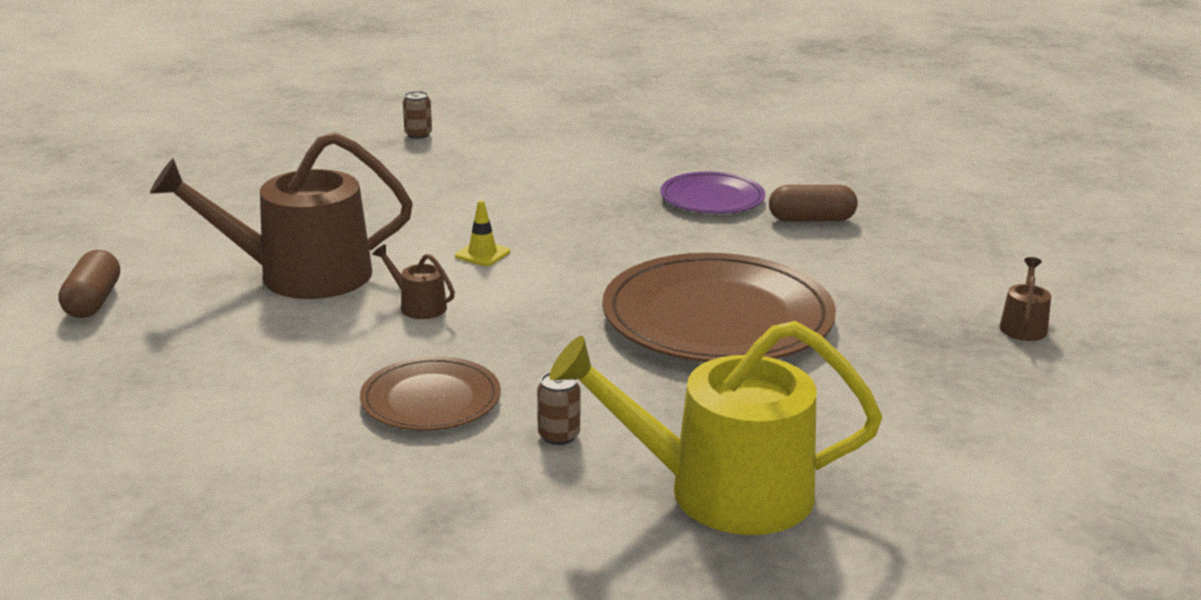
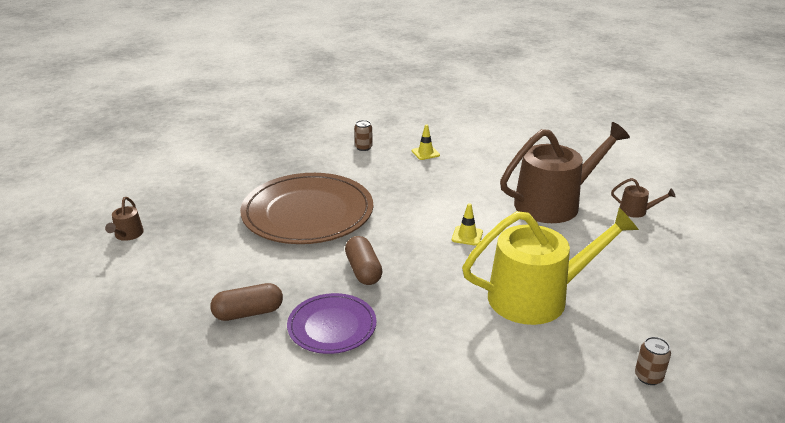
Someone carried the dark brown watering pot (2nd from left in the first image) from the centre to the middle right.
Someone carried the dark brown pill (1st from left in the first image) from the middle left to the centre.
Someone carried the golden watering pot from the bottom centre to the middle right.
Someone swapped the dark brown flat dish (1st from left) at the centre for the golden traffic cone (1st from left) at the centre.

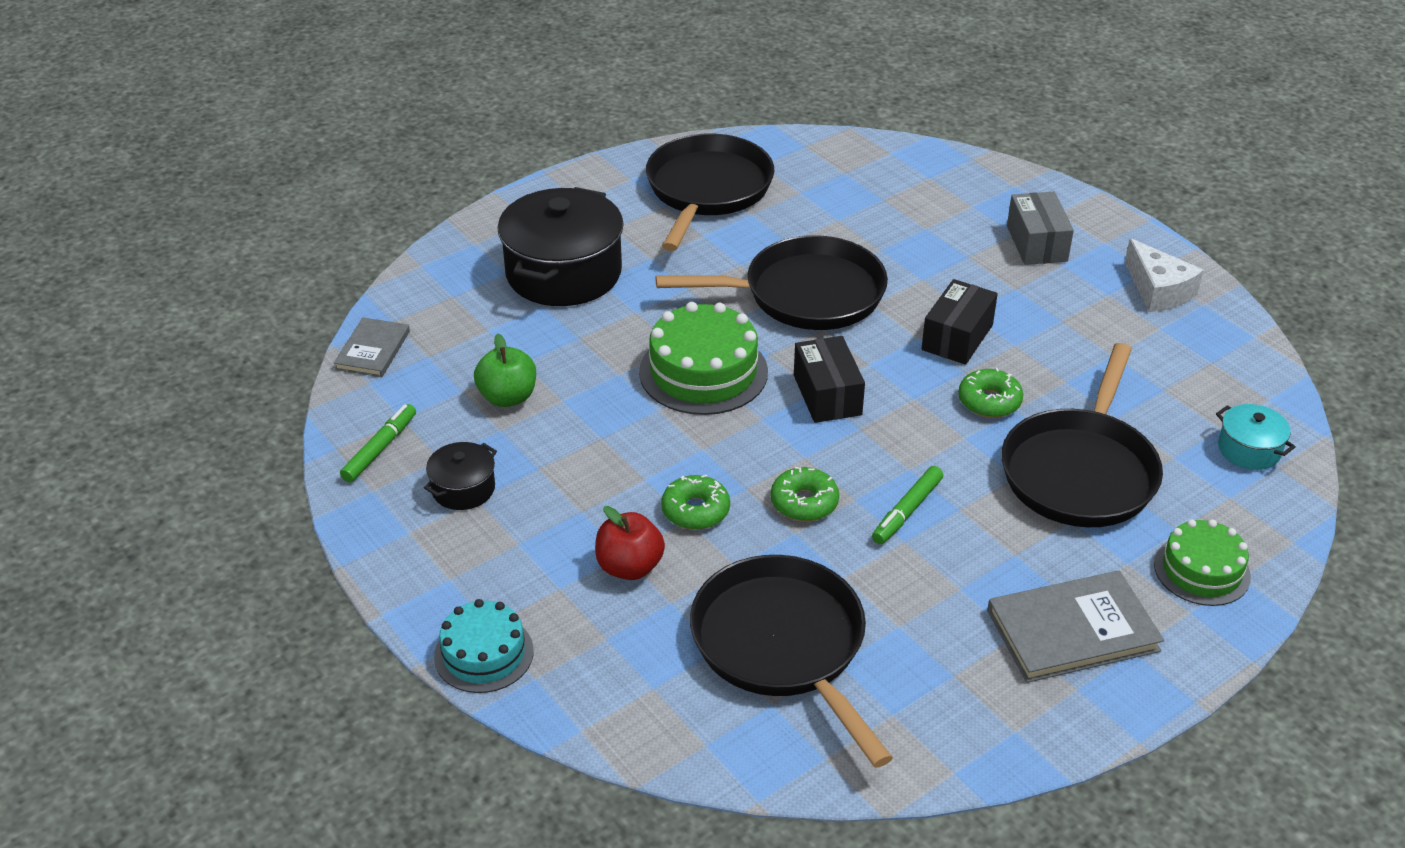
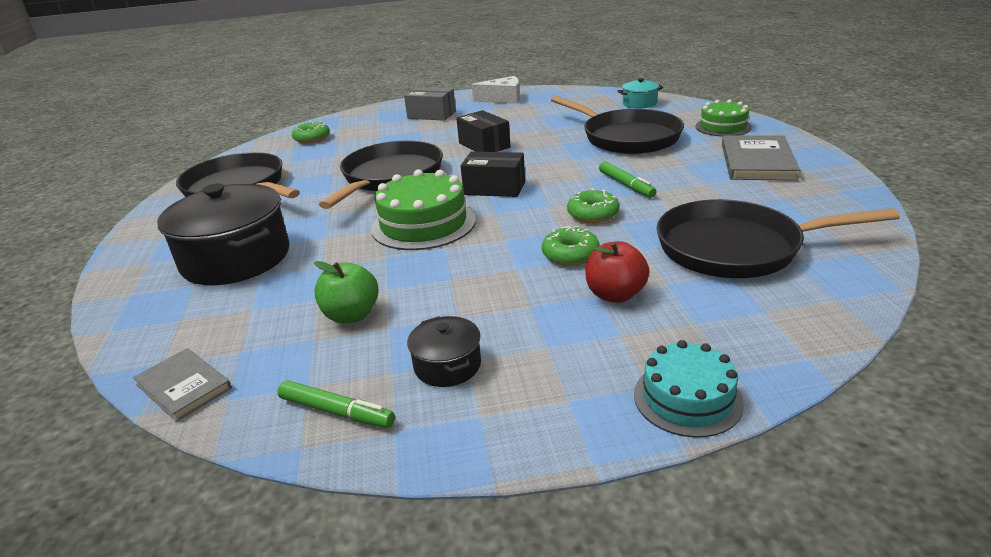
Someone carried the emerald doughnut (3rd from left in the first image) from the middle right to the top left.
Someone rotated the emerald marker pen (1st from left) at the middle left by 150 degrees clockwise.

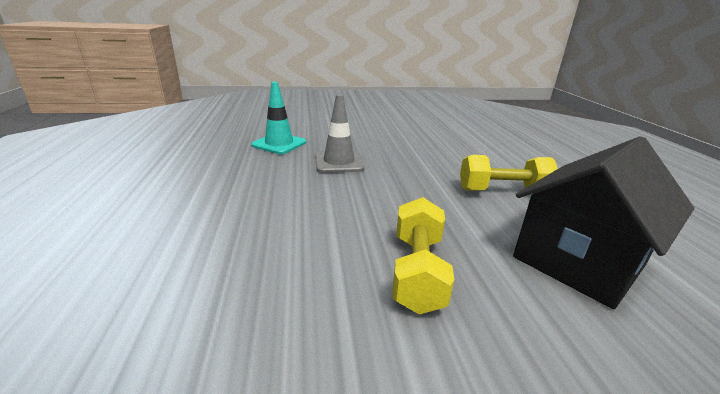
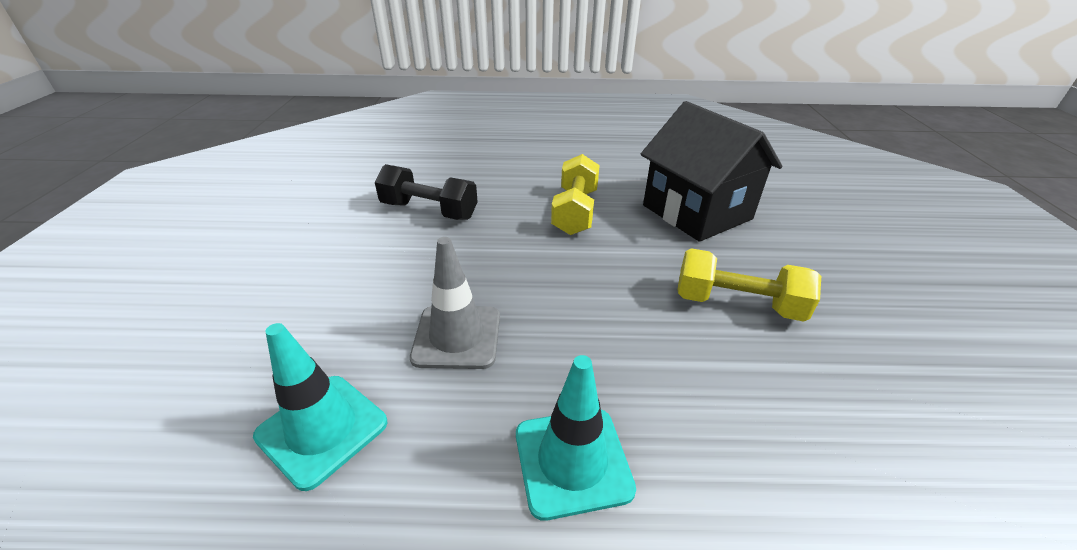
Someone put down the black hand weight at the centre.
Someone put down the aqua traffic cone (2nd from left) at the bottom centre.

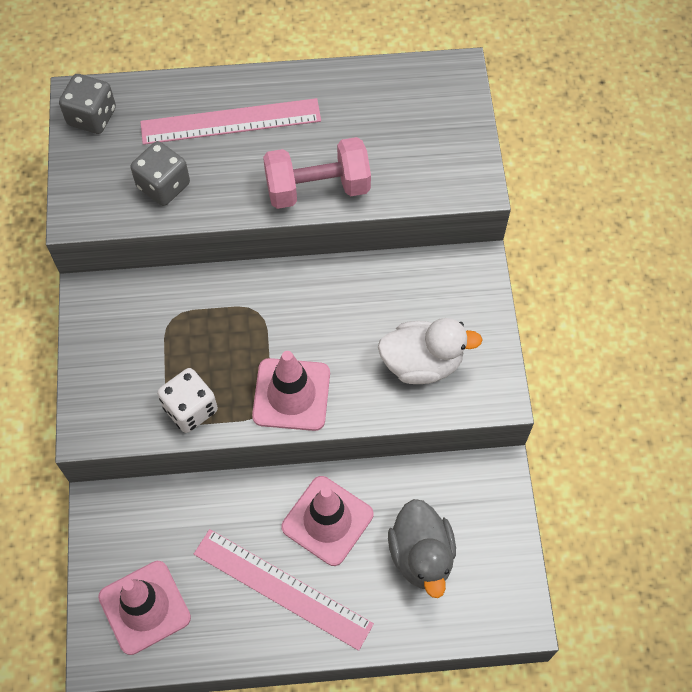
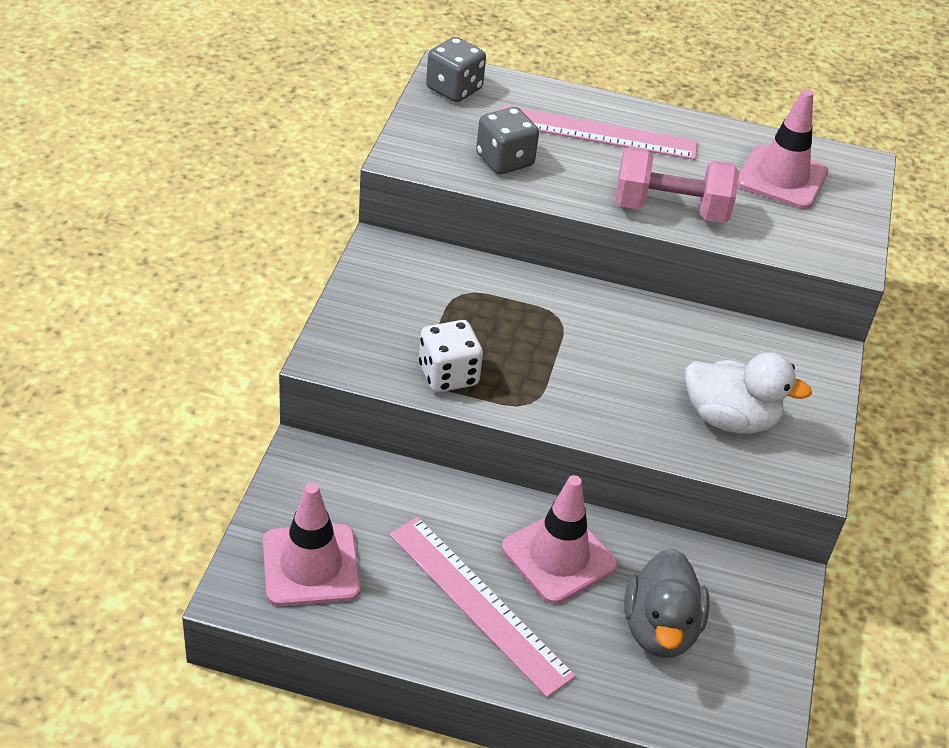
Someone carried the pink traffic cone (2nd from left in the first image) from the centre to the top right.

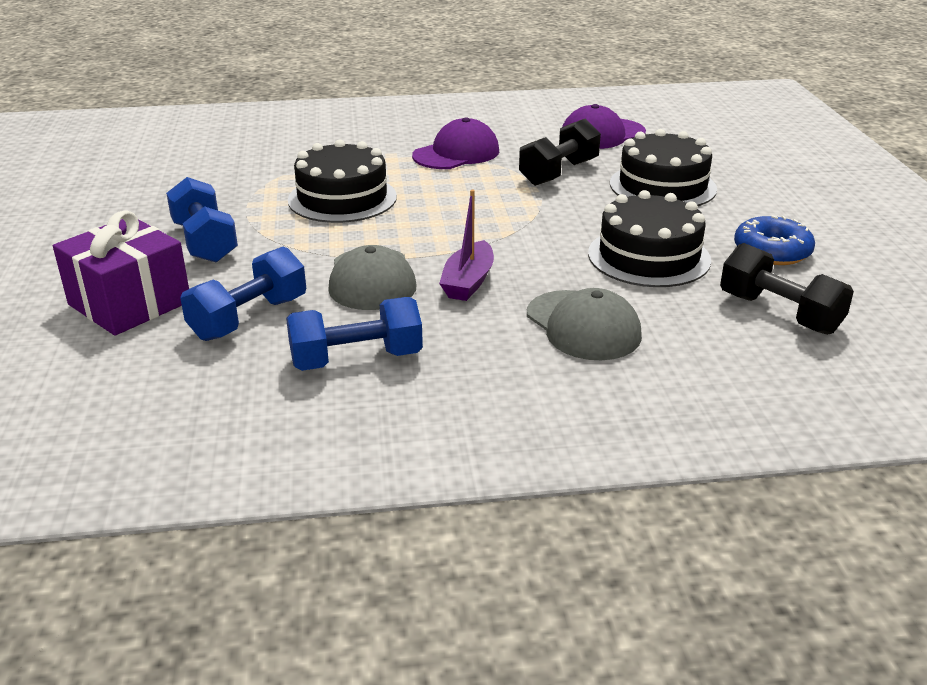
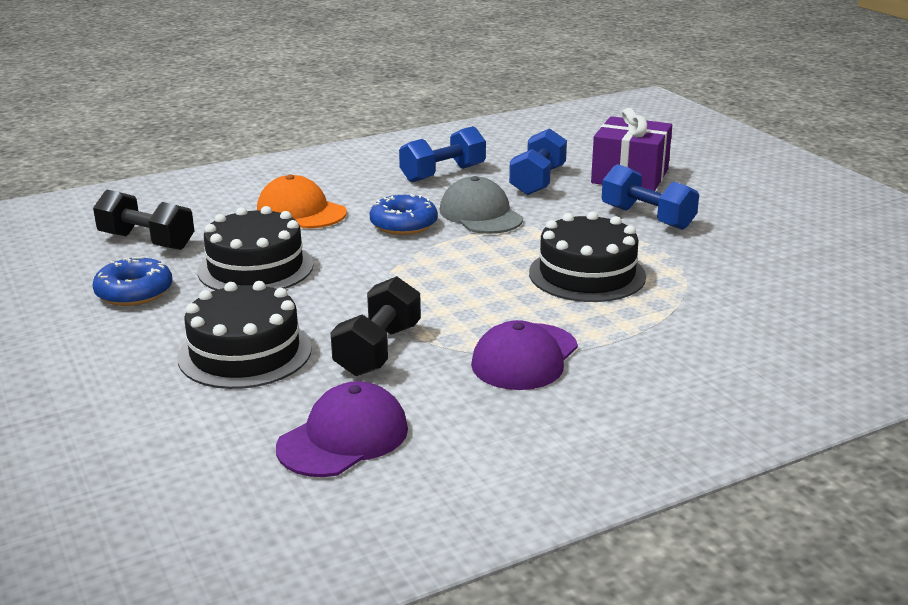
Someone swapped the violet sailboat at the centre for the blue doughnut (2nd from left) at the centre.
Someone repainted the gray cap (2nd from left) at the centre, which became the bright orange cap at the top left.

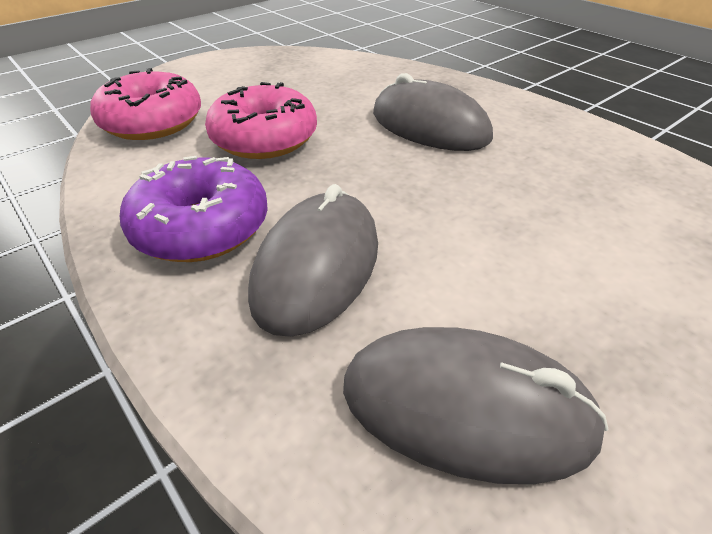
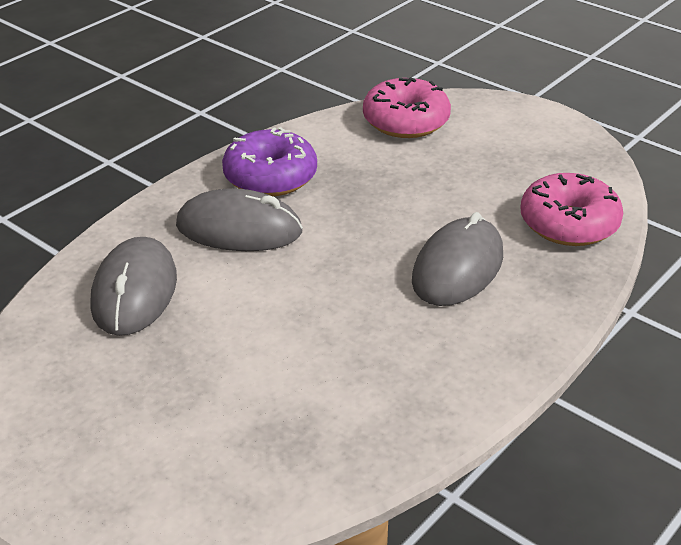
Someone carried the pink doughnut (2nd from left) from the top centre to the middle right.

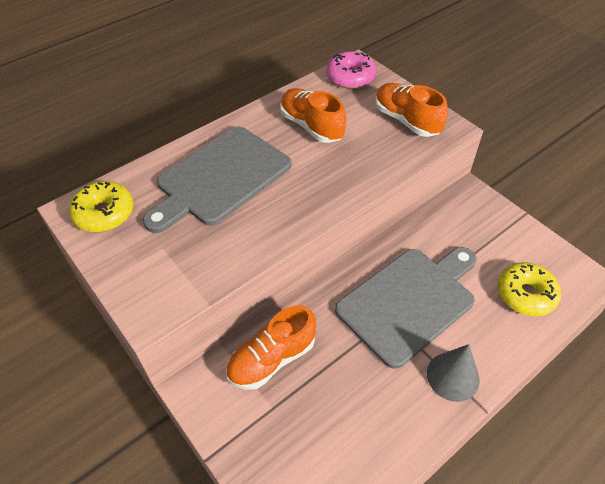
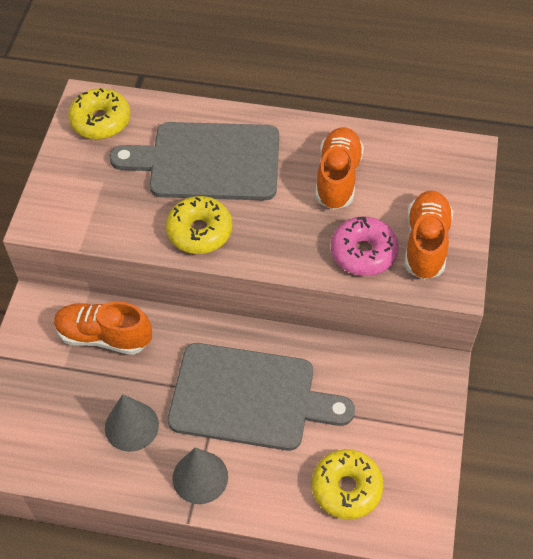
Someone carried the pink doughnut from the top centre to the middle right.
Someone put down the golden doughnut (2nd from left) at the centre.
Someone put down the gray cone shape (1st from left) at the bottom left.

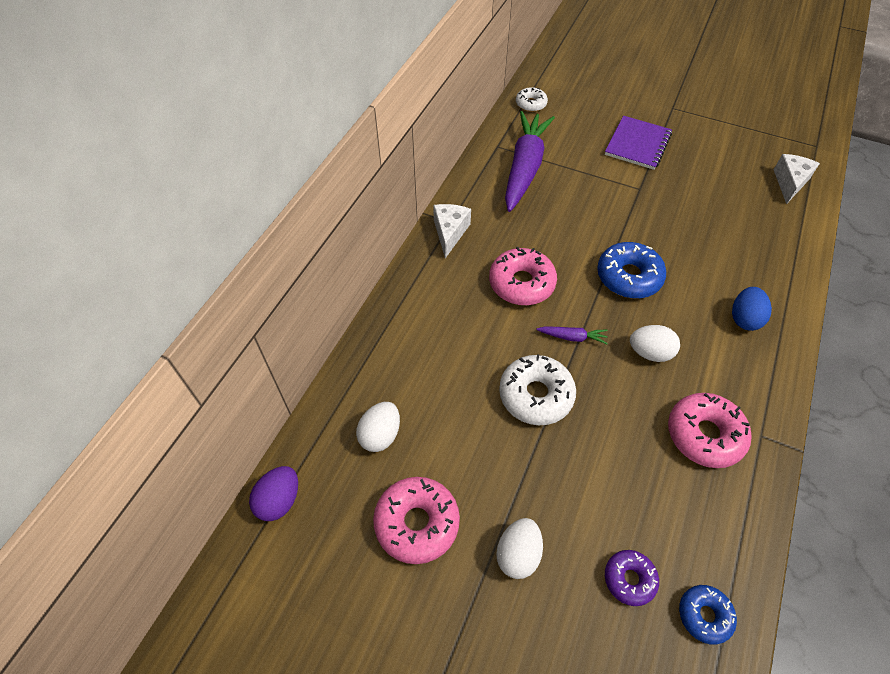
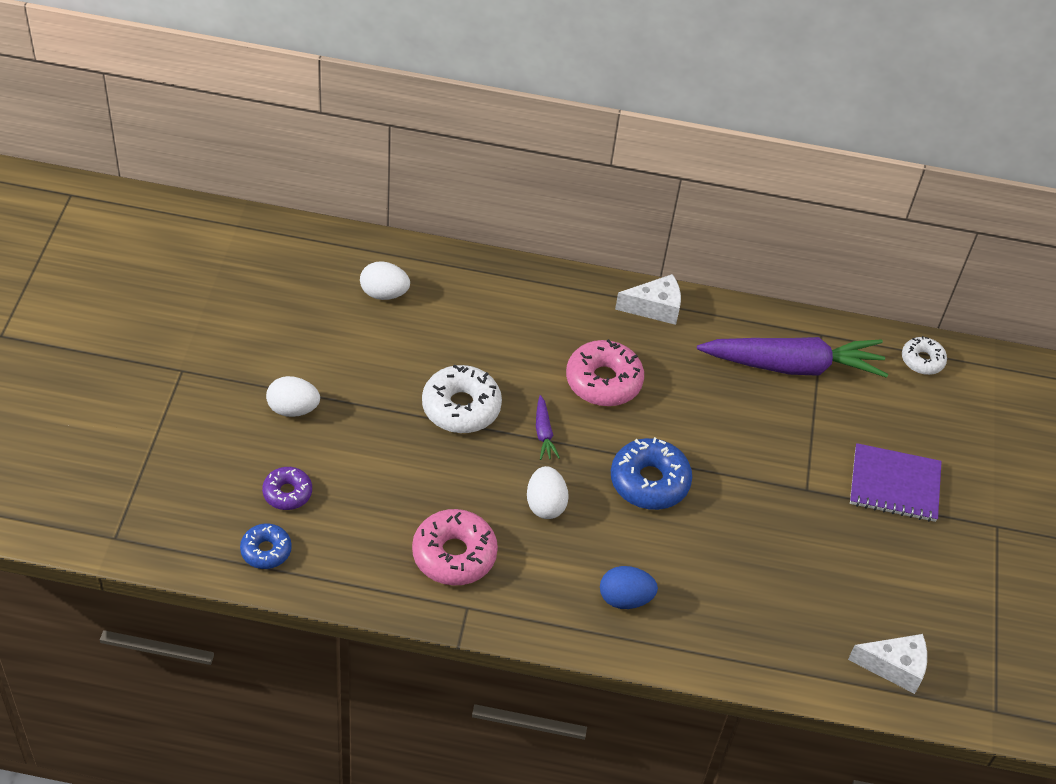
Someone took away the violet toy egg at the bottom left.
Someone took away the pink doughnut (1st from left) at the bottom centre.

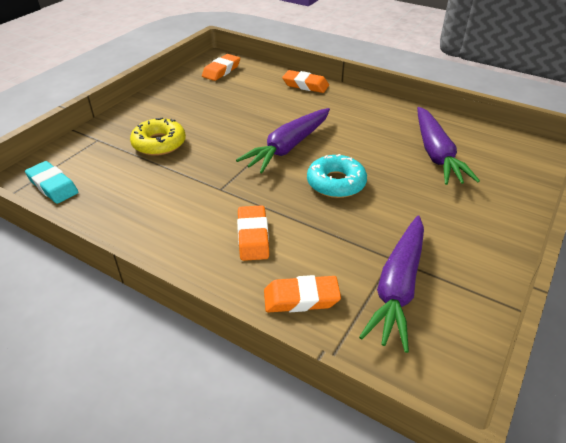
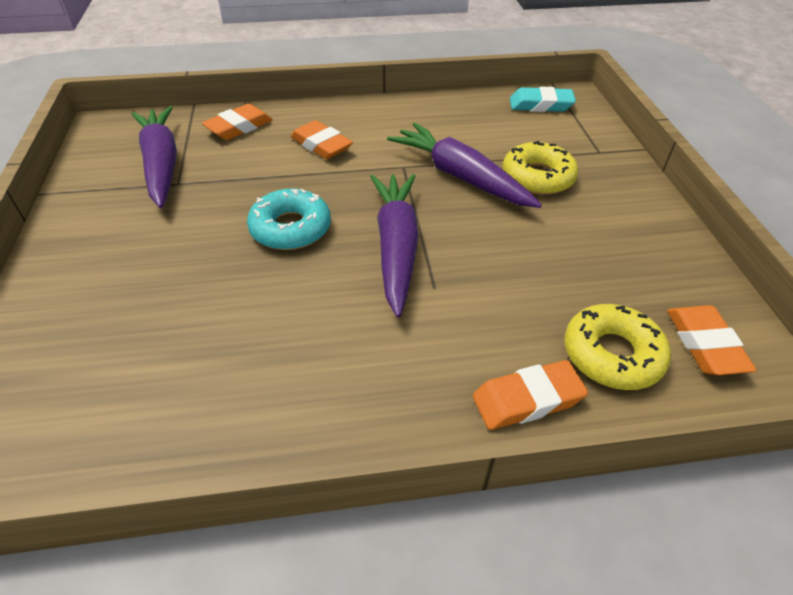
Someone carried the violet toy carrot (3rd from left) from the top right to the top centre.
Someone put down the golden doughnut (2nd from left) at the middle right.

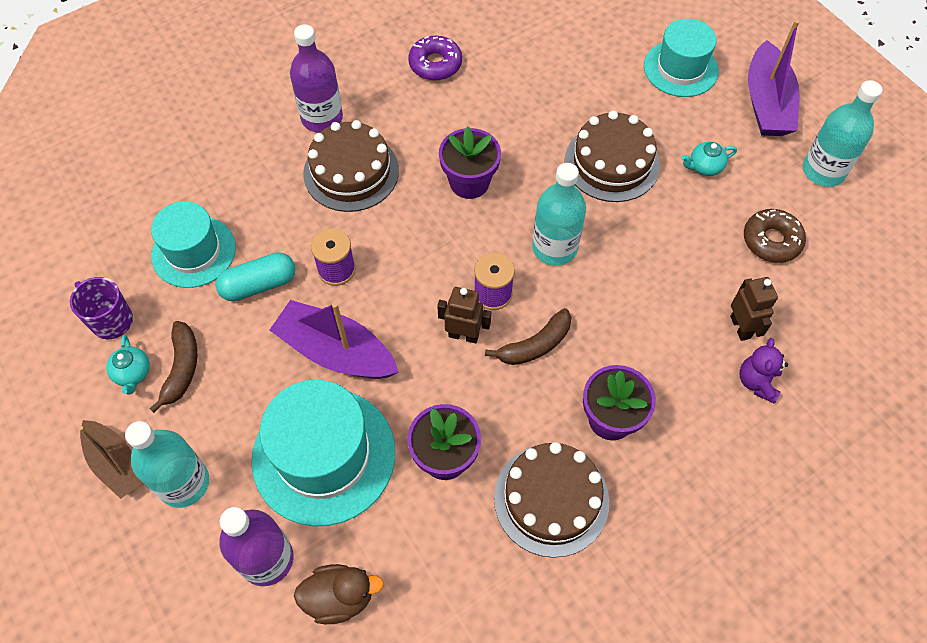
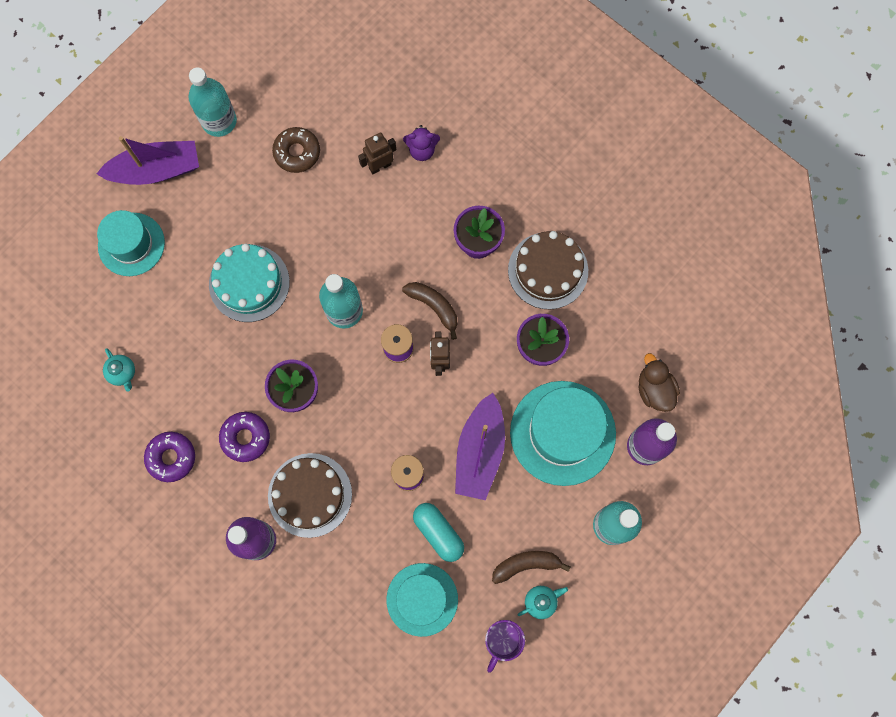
Someone repainted the dark brown gateau (3rd from left) at the top centre, which became the aqua gateau at the middle left.
Someone carried the aqua china teapot (2nd from left in the first image) from the top right to the middle left.
Someone took away the dark brown sailboat at the bottom left.
Someone put down the violet doughnut (2nd from left) at the middle left.

